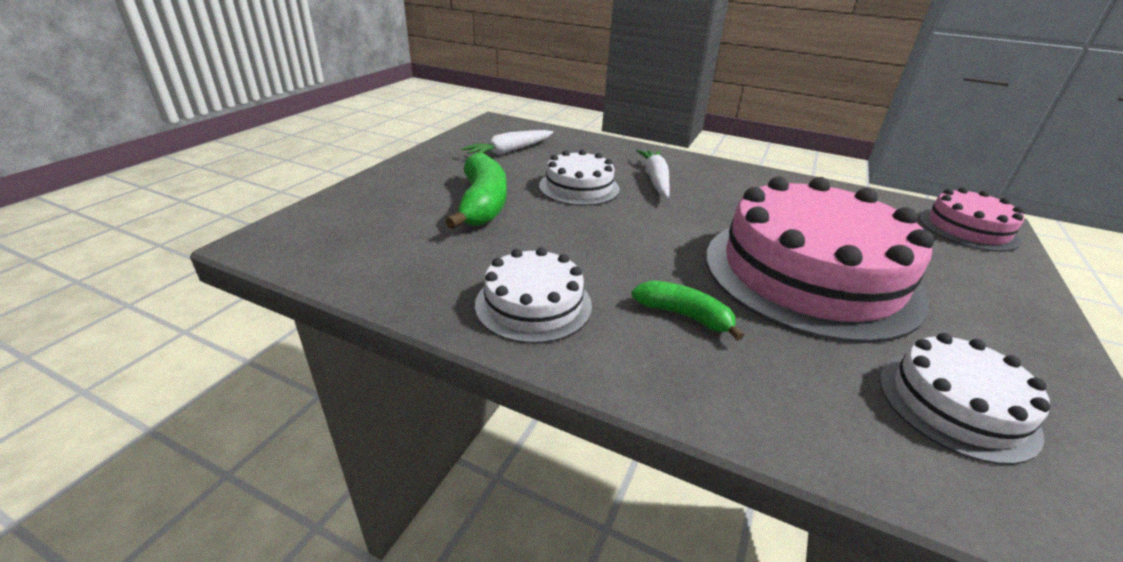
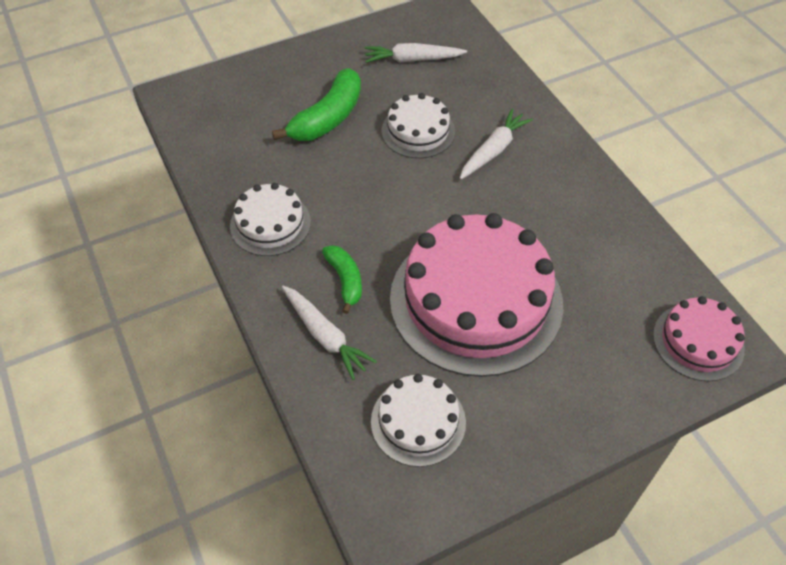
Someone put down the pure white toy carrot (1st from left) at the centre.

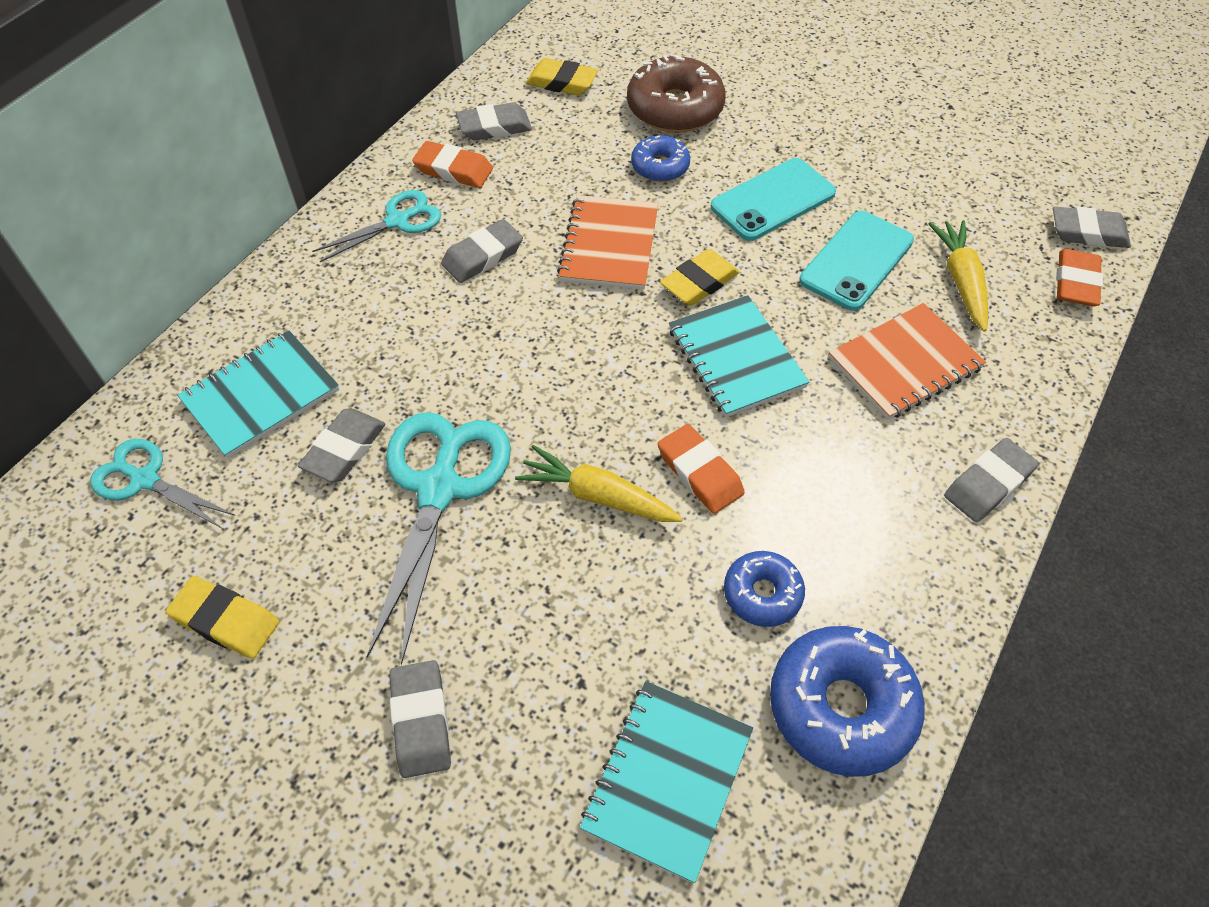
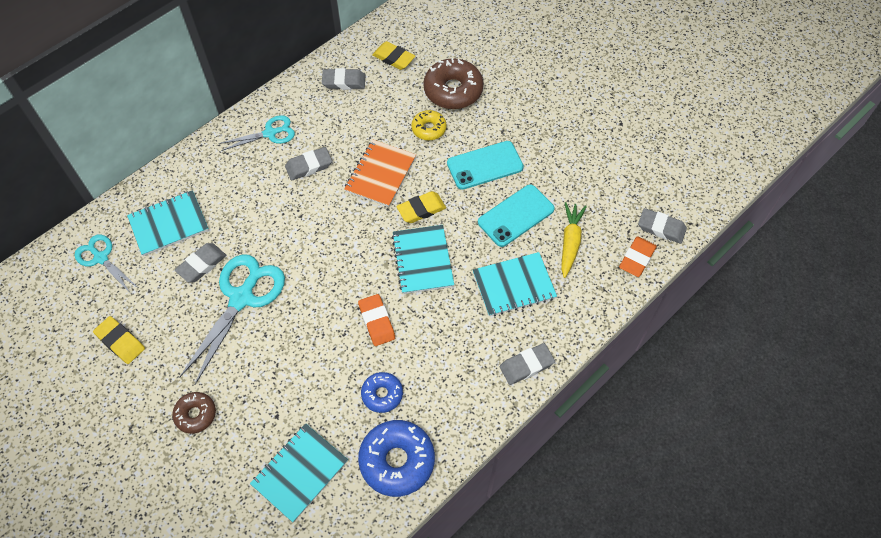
Someone repainted the blue doughnut (1st from left) at the top centre, which became the golden doughnut at the top centre.
Someone took away the bright orange pencil eraser (1st from left) at the top centre.
Someone repainted the bright orange exercise book (2nd from left) at the middle right, which became the aqua exercise book (4th from left) at the centre.
Someone took away the golden toy carrot (1st from left) at the centre.
Someone swapped the gray pencil eraser (2nd from left) at the bottom centre for the dark brown doughnut (1st from left) at the bottom left.

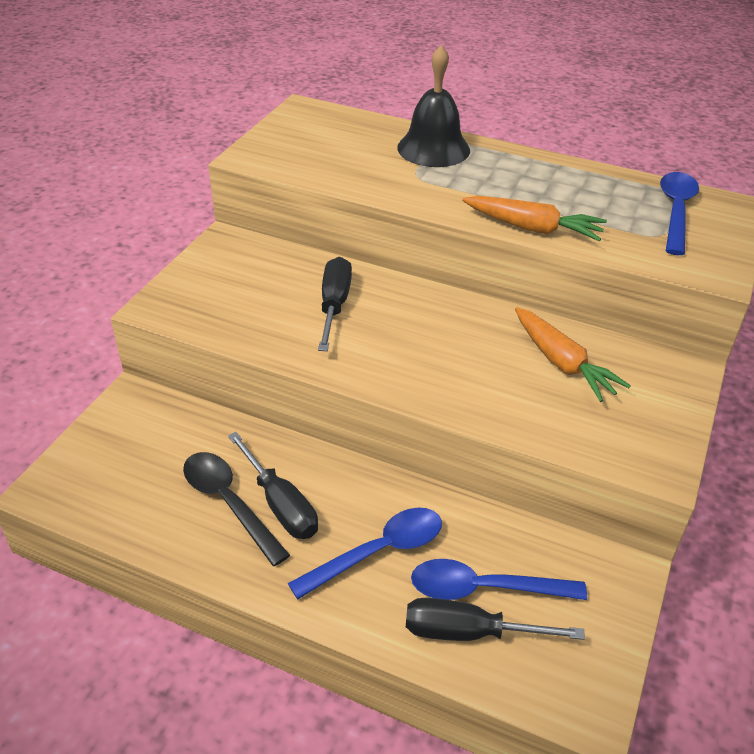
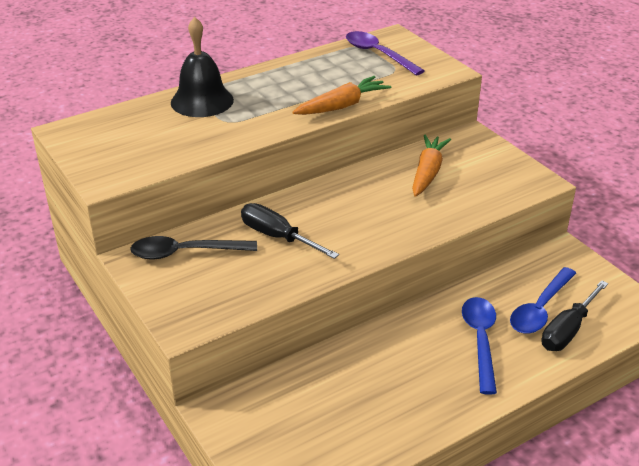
Someone repainted the blue tablespoon (3rd from left) at the top right, which became the violet tablespoon at the top centre.
Someone rotated the bright orange toy carrot (2nd from left) at the middle right by 75 degrees counterclockwise.
Someone took away the black hand screwdriver (1st from left) at the centre.
Someone carried the black tablespoon from the bottom left to the middle left.

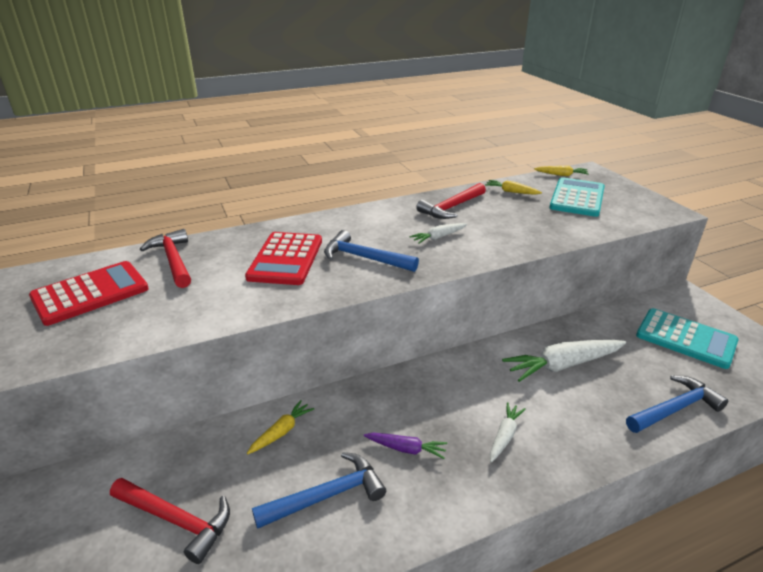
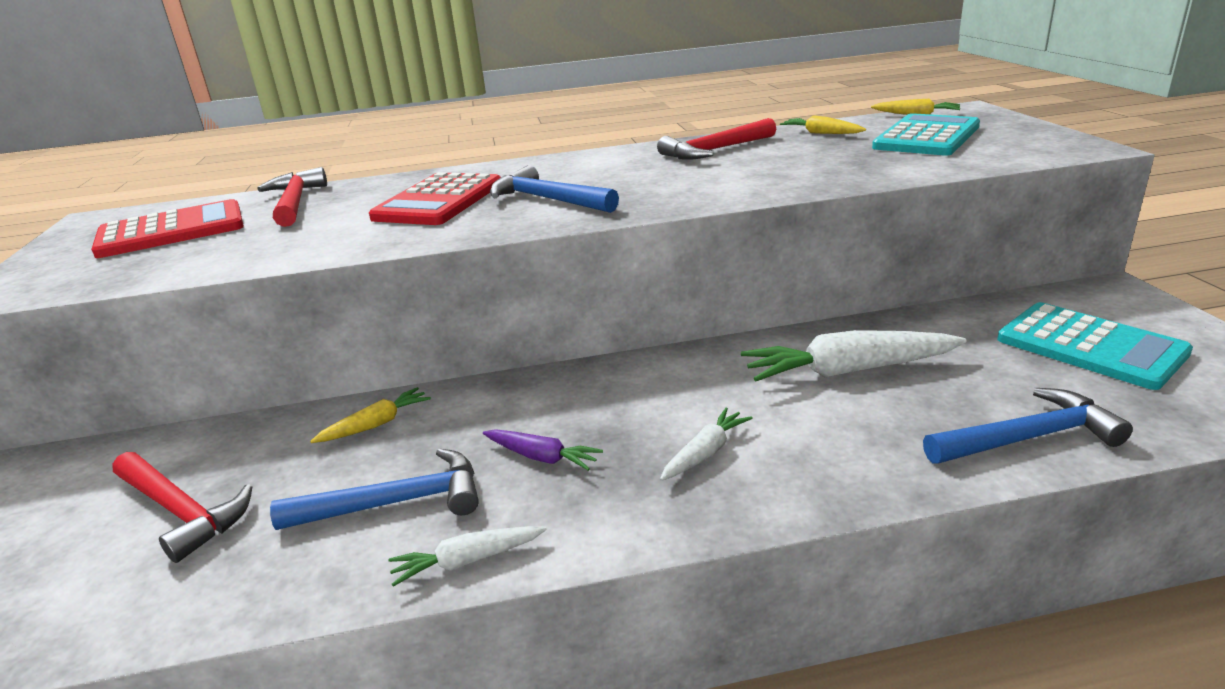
Someone carried the pure white toy carrot (1st from left) from the centre to the bottom centre.

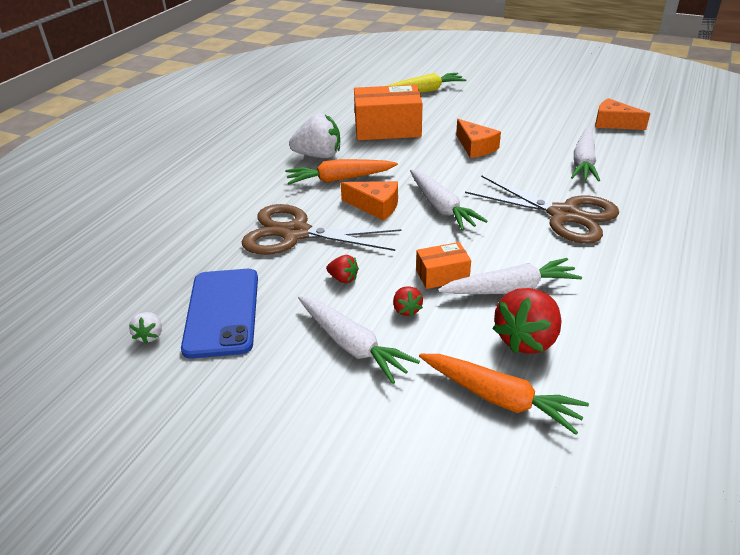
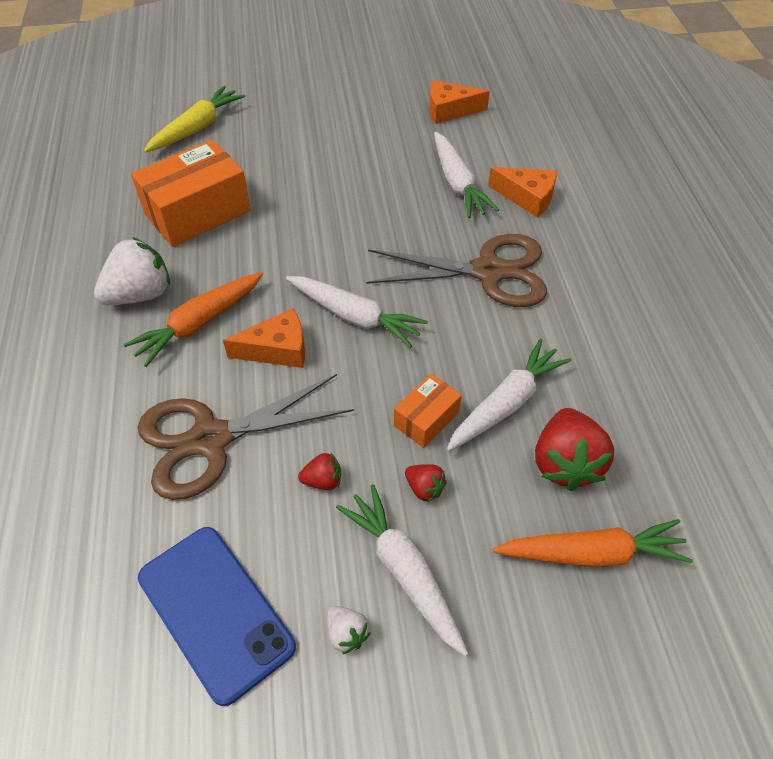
Someone carried the bright orange cheese (2nd from left in the first image) from the top centre to the top right.
Someone rotated the pure white toy carrot (1st from left in the first image) at the centre by 135 degrees counterclockwise.
Someone carried the pure white berry (1st from left in the first image) from the middle left to the bottom centre.

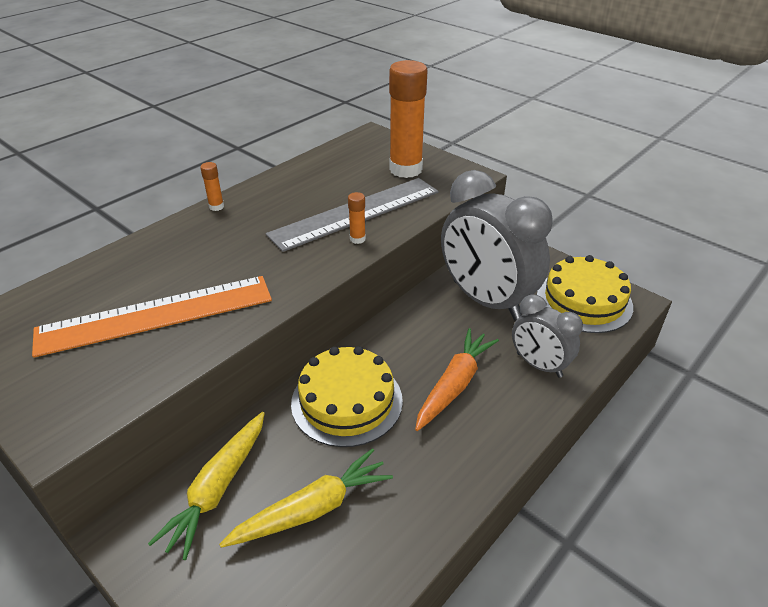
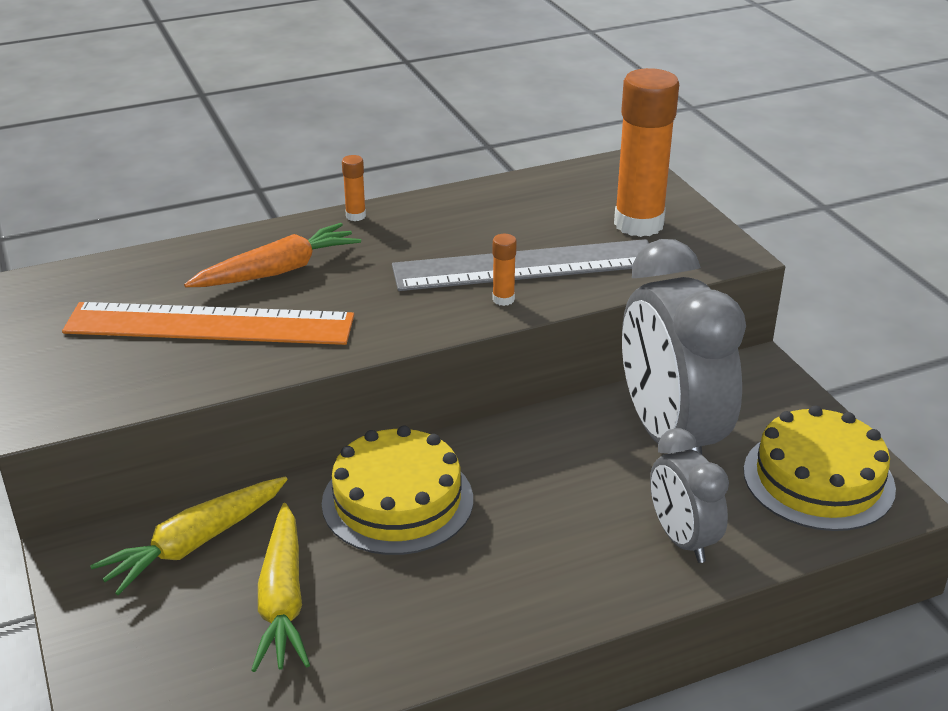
Someone carried the bright orange toy carrot from the centre to the middle left.
Someone rotated the golden toy carrot (2nd from left) at the bottom centre by 90 degrees clockwise.

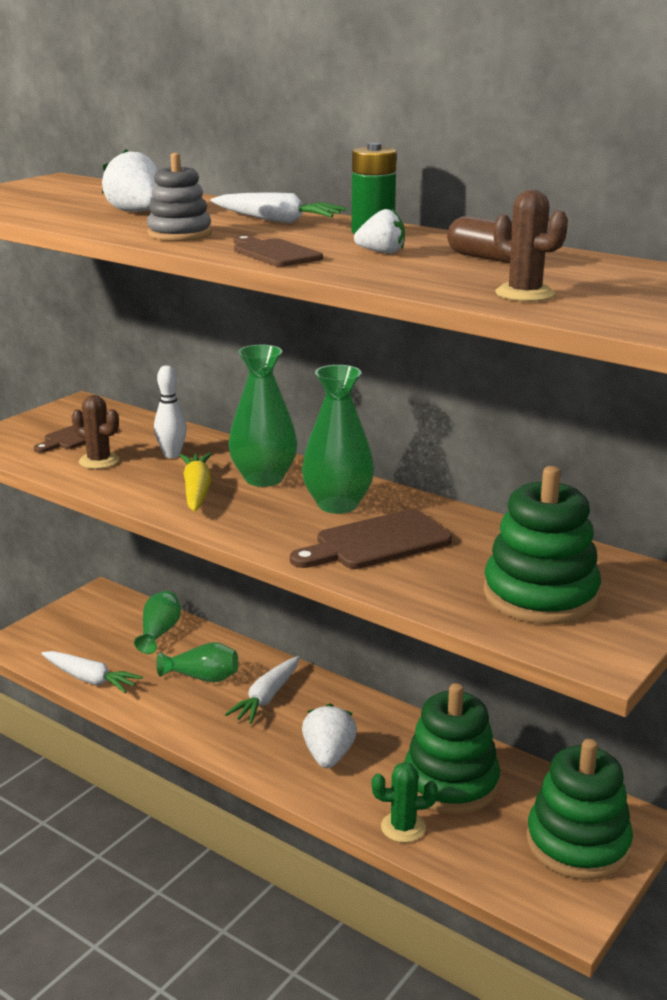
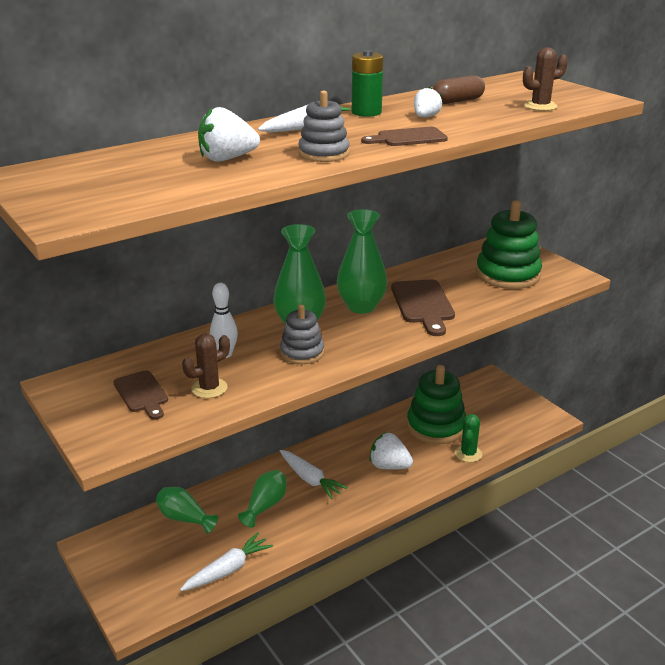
Someone swapped the golden toy carrot at the middle left for the gray ring stacker (1st from left) at the centre.
Someone took away the emerald ring stacker (3rd from left) at the bottom right.

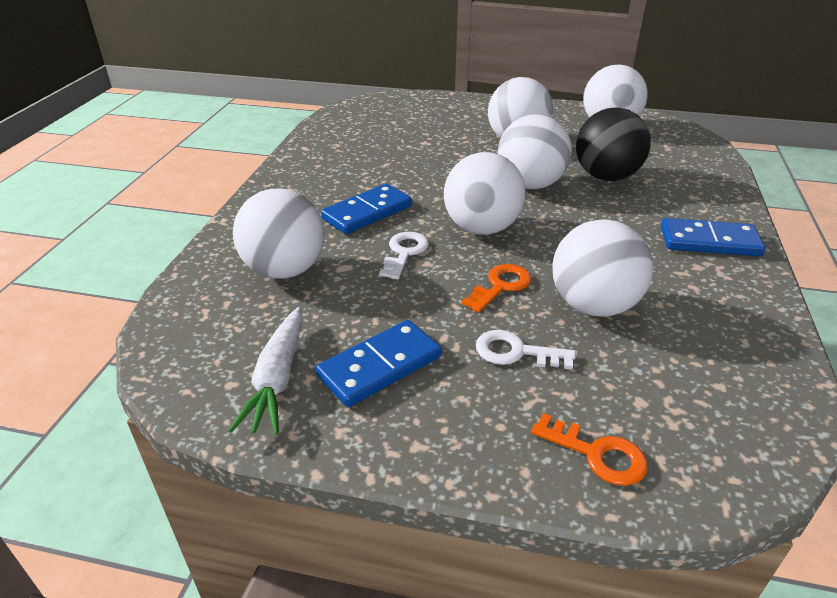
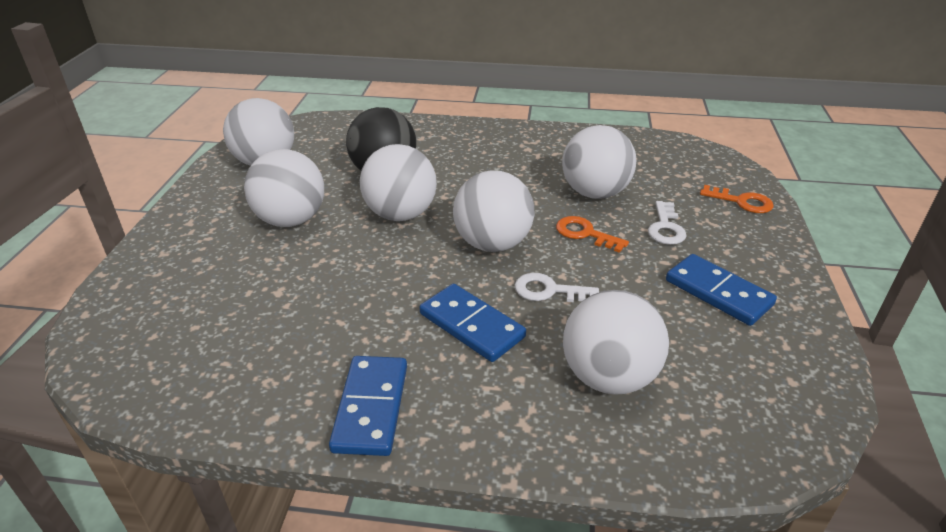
Someone carried the blue domino tile (3rd from left in the first image) from the middle right to the bottom centre.
Someone took away the pure white toy carrot at the middle left.
Someone rotated the bright orange door key (2nd from left) at the bottom right by 90 degrees clockwise.

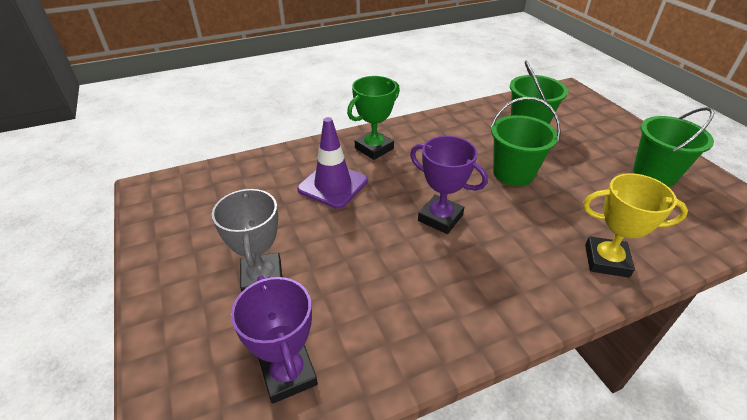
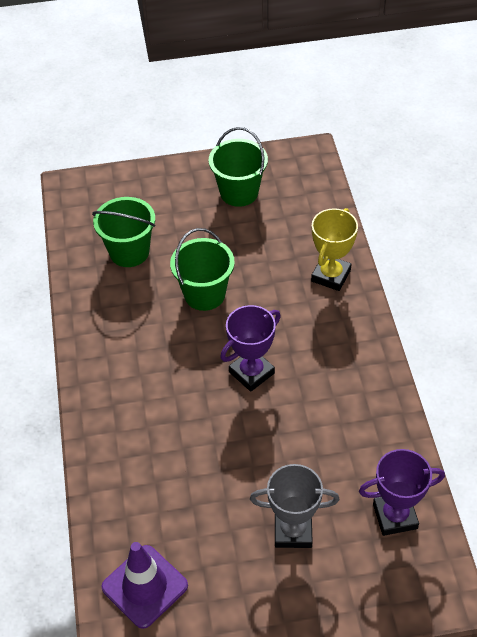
Someone took away the emerald award cup at the top centre.
Someone carried the violet traffic cone from the centre to the bottom left.

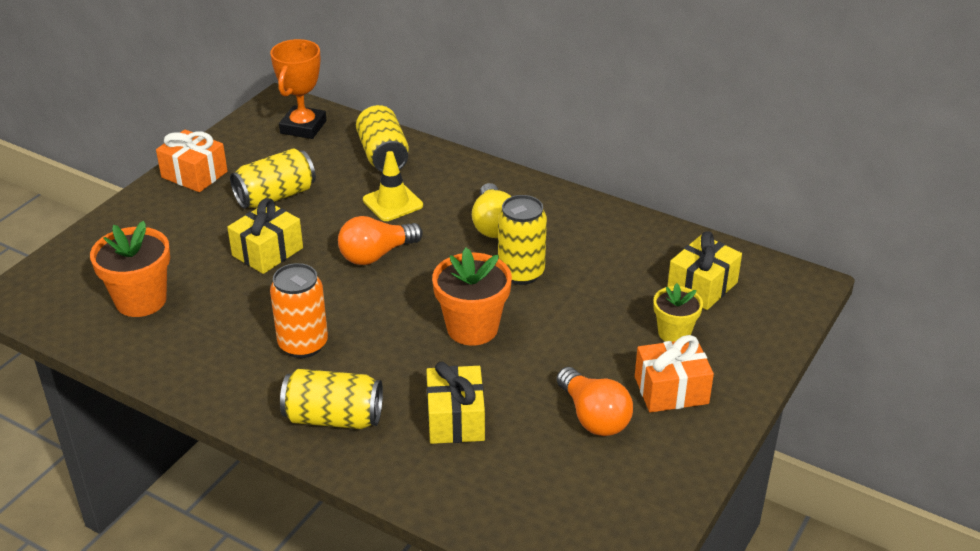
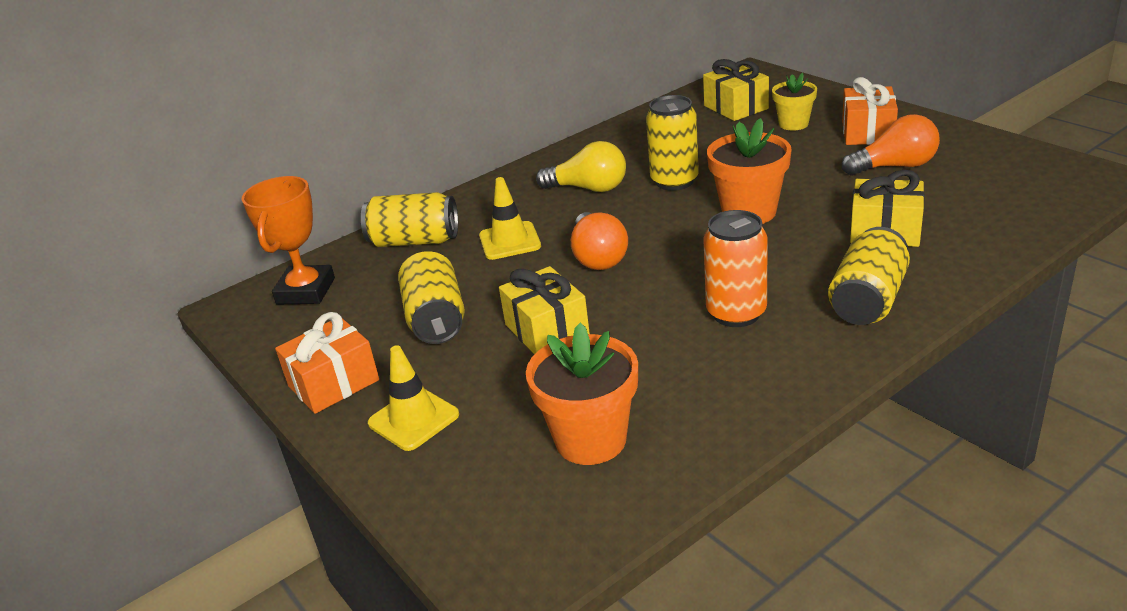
Someone rotated the bright orange award cup at the top left by 60 degrees clockwise.
Someone put down the golden traffic cone (1st from left) at the centre.

